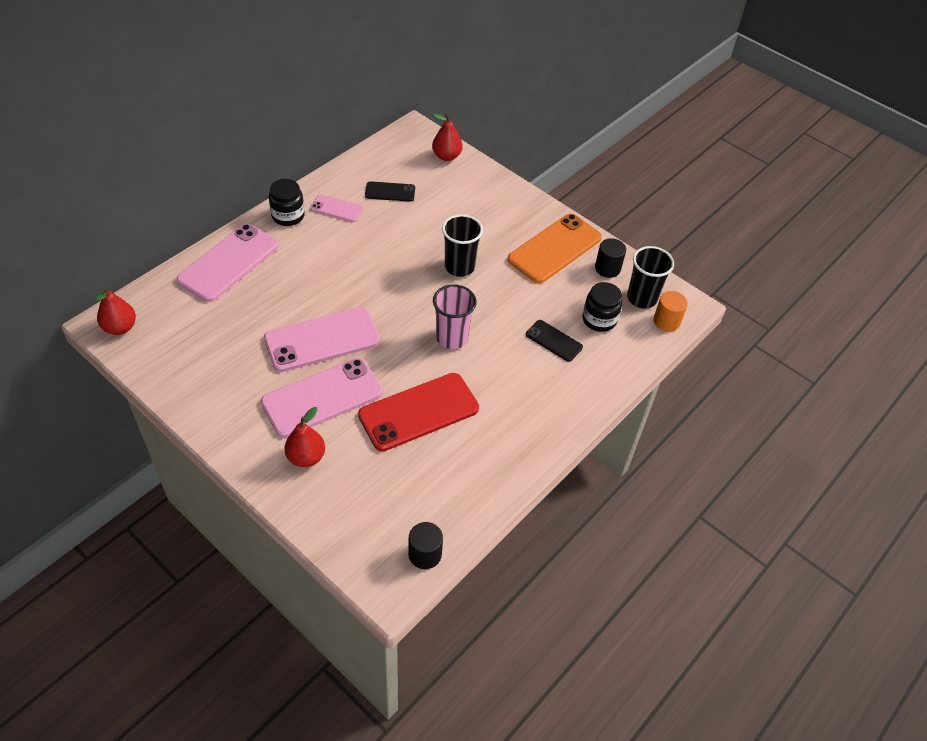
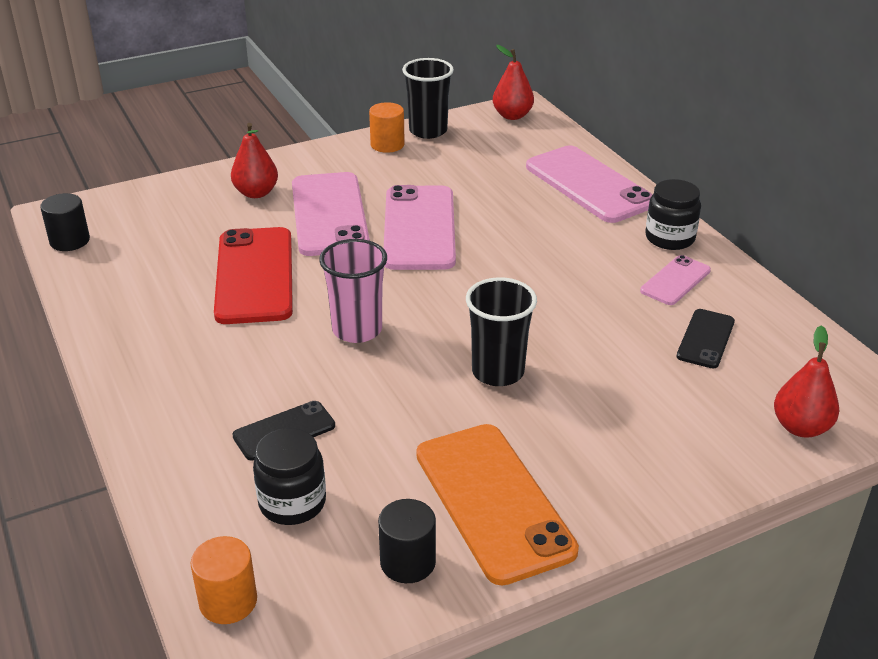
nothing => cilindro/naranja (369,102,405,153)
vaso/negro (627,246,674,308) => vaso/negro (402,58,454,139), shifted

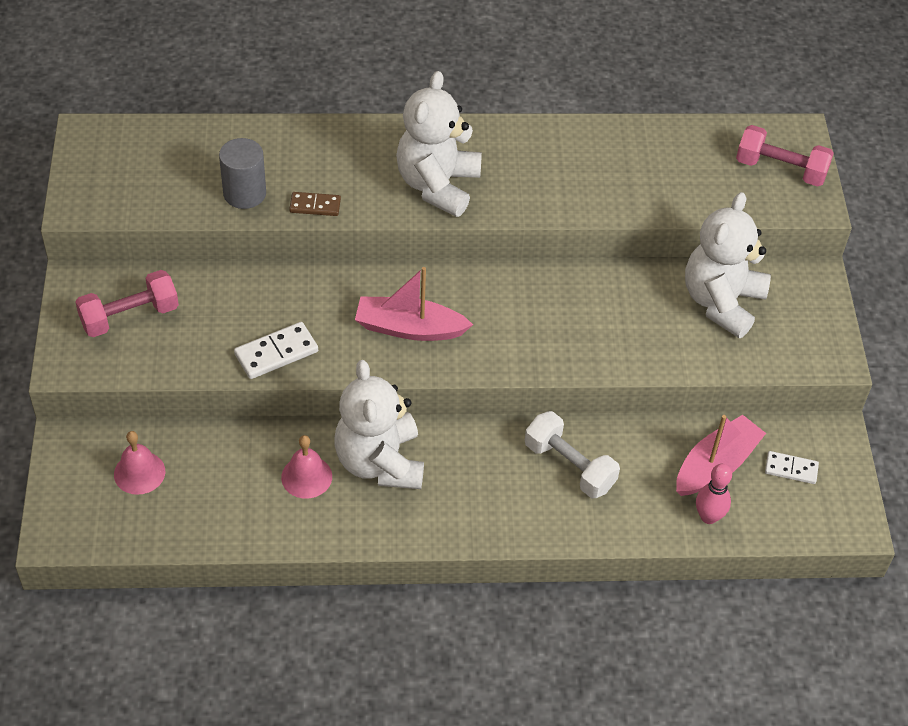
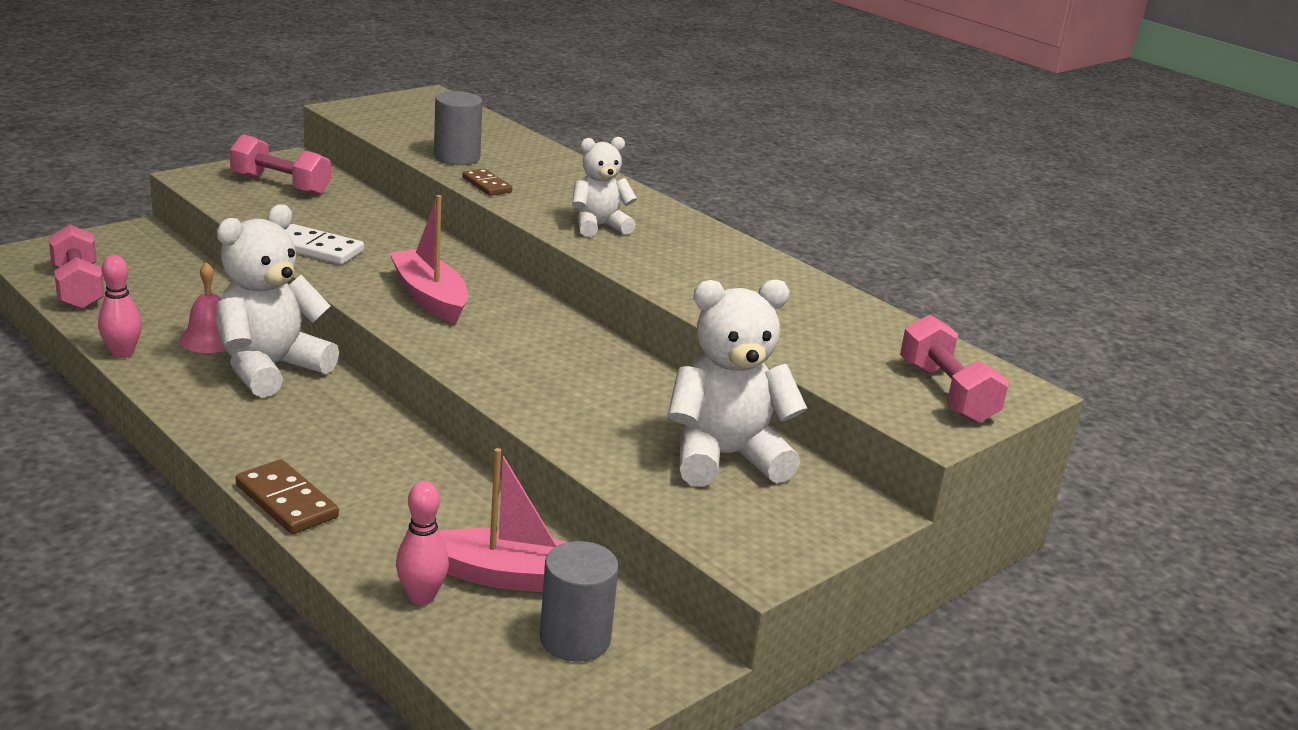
campana/rosa (114,431,165,495) => nothing
mancuerna/blanco (525,411,620,498) => nothing
nothing => mancuerna/rosa (48,224,105,310)
nothing => bolo/rosa (98,255,142,358)
nothing => ficha de dominó/marrón (236,460,339,534)
ficha de dominó/blanco (765,451,819,484) => cilindro/gris (540,541,618,661)
osito/blanco (396,71,482,217) => osito/blanco (572,137,637,237), x0.60

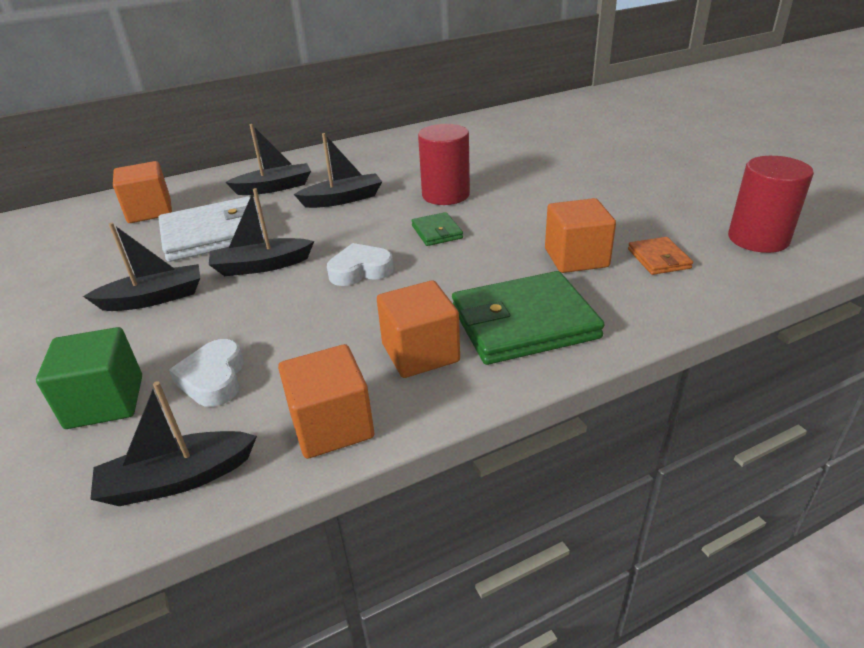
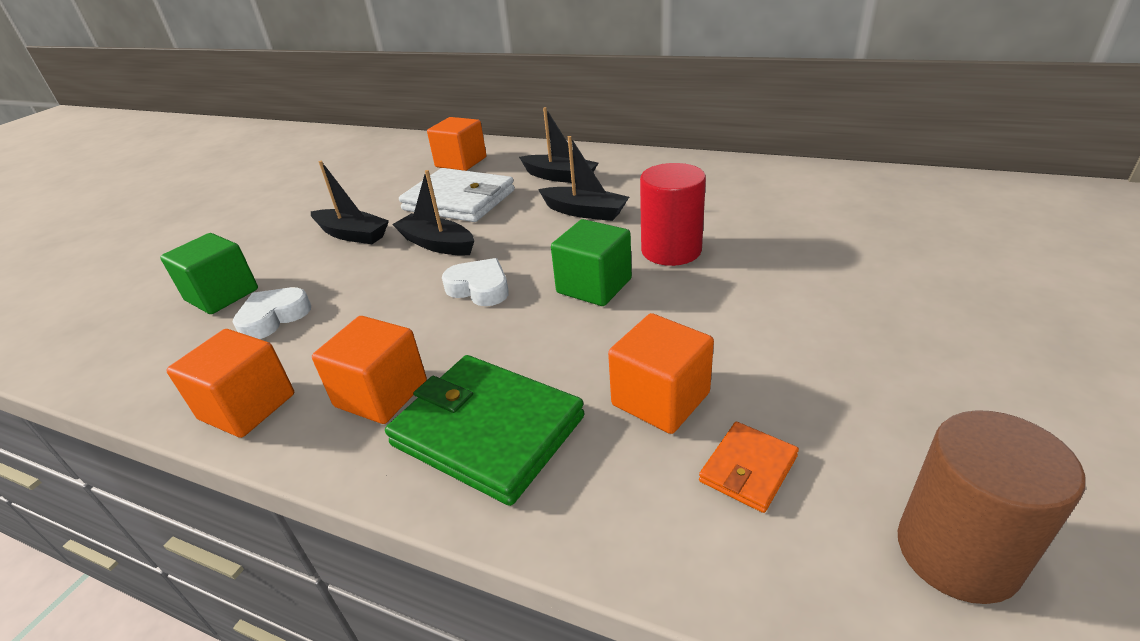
barco/negro (90,381,257,506) => nothing
cartera/verde (411,212,463,246) => cubo/verde (551,219,632,306)
cilindro/rojo (728,156,814,253) => cilindro/marrón (898,410,1086,604)

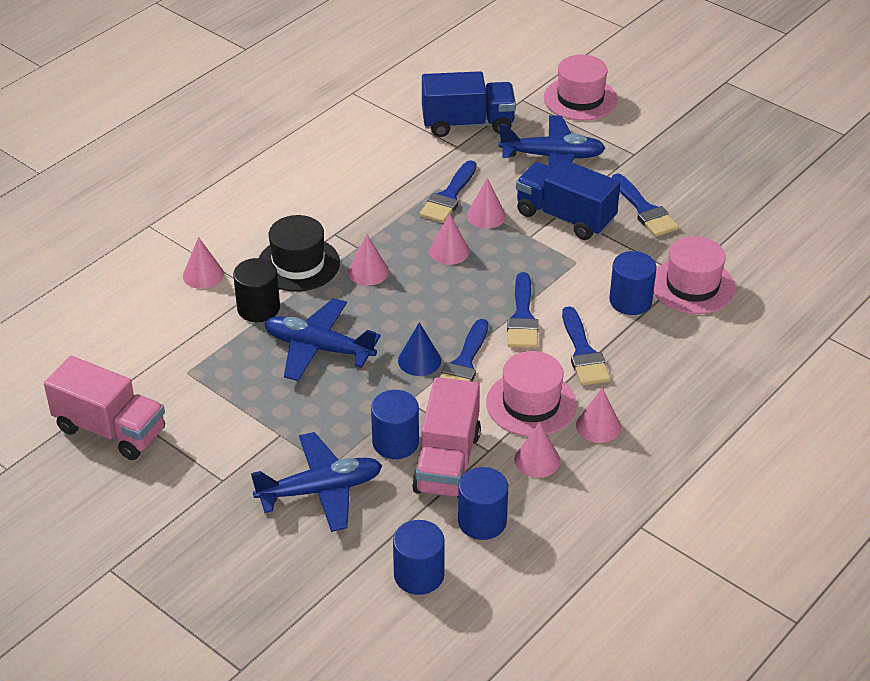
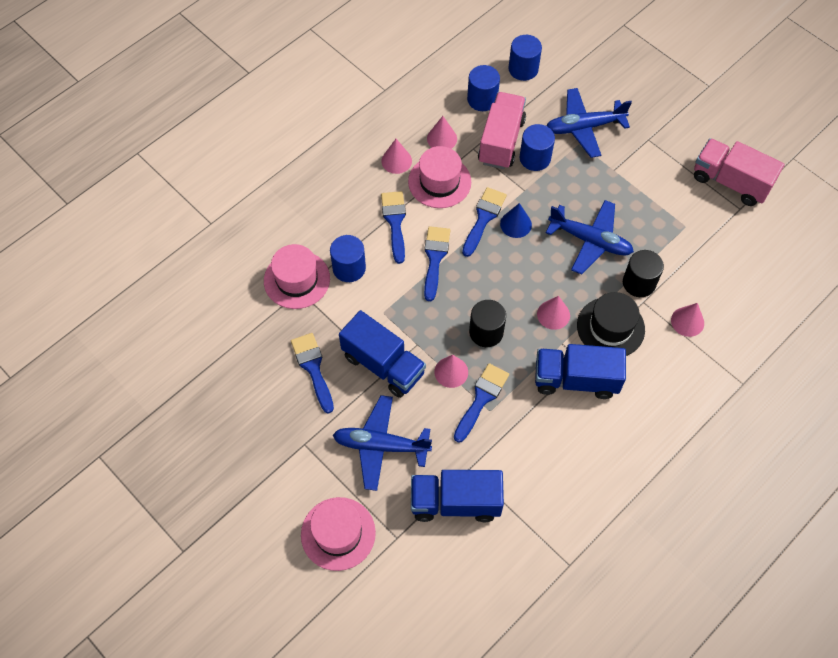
nothing => camión/azul (535,344,626,399)
cono/rosa (429,213,469,265) => cilindro/negro (469,300,506,347)

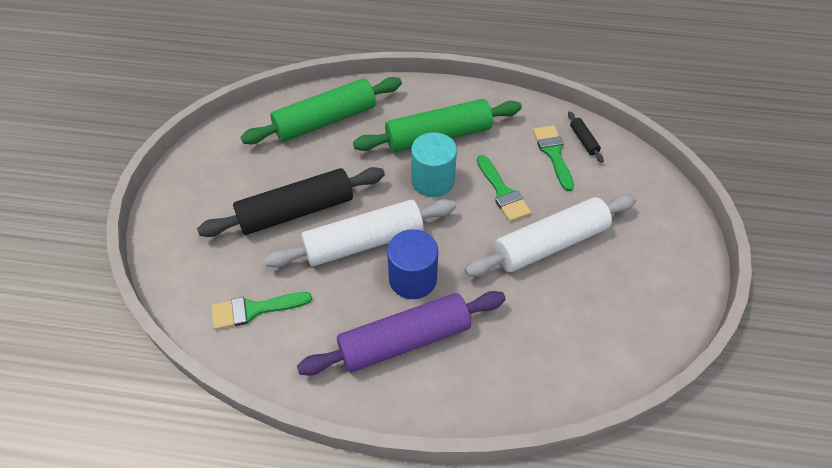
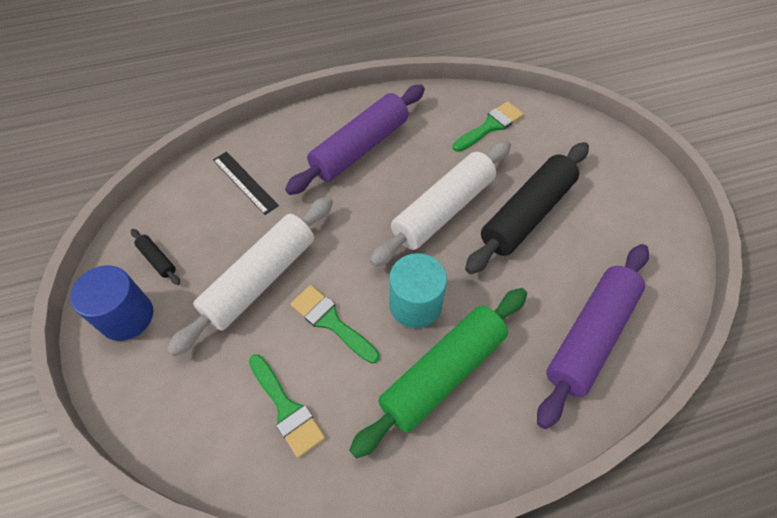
nothing => regla/negro (213,152,279,215)
cilindro/azul (387,229,438,299) => cilindro/azul (70,265,153,341), shifted
rodillo/negro (568,111,604,163) => rodillo/negro (131,229,180,285), shifted
rodillo/verde (241,77,402,144) => rodillo/morado (537,244,649,429)

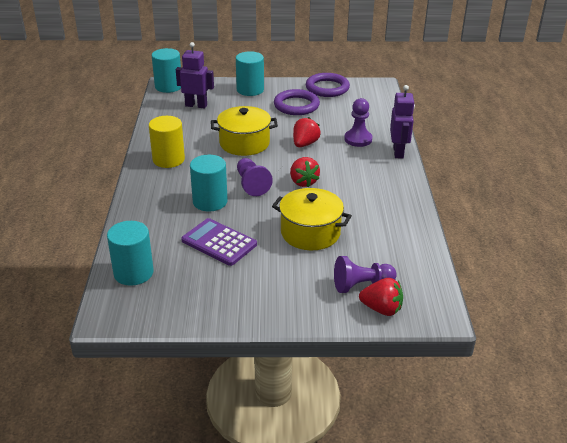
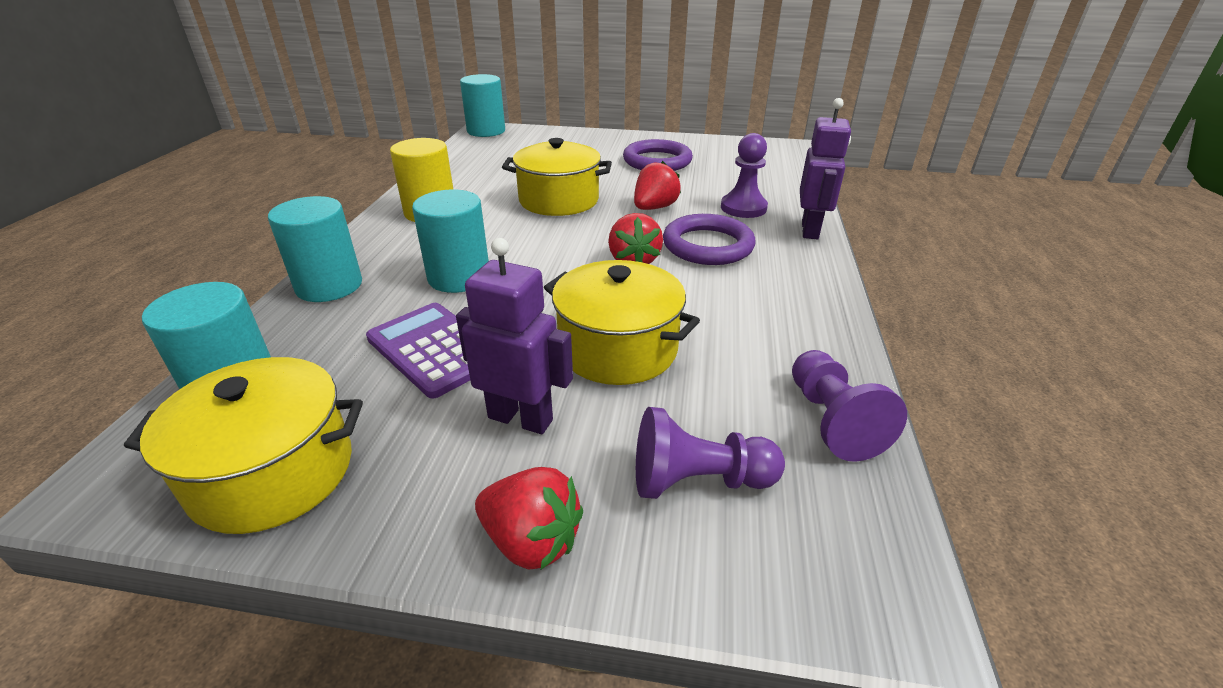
nothing => olla/amarillo (124,357,363,534)
robot/morado (176,42,214,108) => robot/morado (456,238,573,434), shifted
cilindro/turquesa (236,51,264,96) => cilindro/turquesa (268,196,362,302), shifted
peón/morado (237,158,273,196) => peón/morado (792,350,907,462), shifted
anillo/morado (306,73,350,97) => anillo/morado (663,214,756,265), shifted
fresa/rojo (359,278,403,316) => fresa/rojo (475,467,583,570), shifted

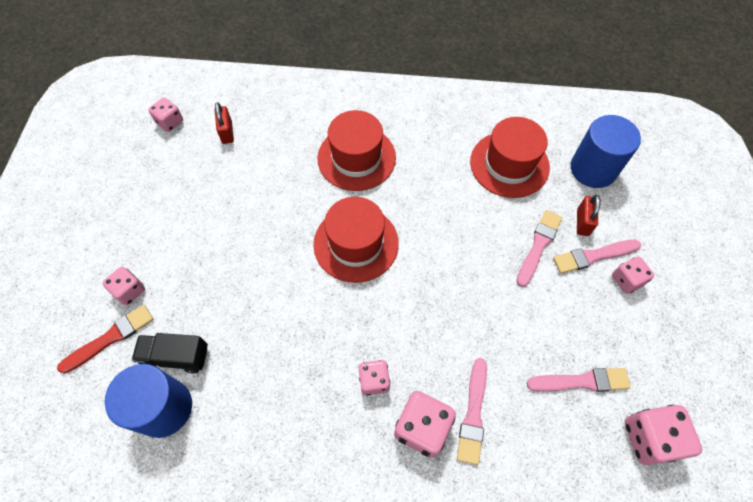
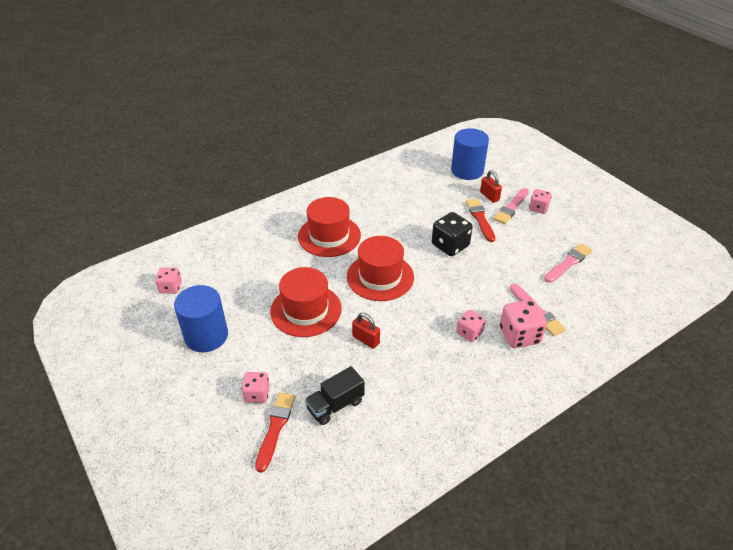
dado/rosa (625,405,702,465) => nothing
nothing => dado/negro (432,212,473,256)
cilindro/azul (105,364,192,438) => cilindro/azul (174,285,228,352), shifted
candado/rojo (215,102,234,144) => candado/rojo (352,313,380,349), shifted
sombrero/rojo (470,117,550,198) => sombrero/rojo (270,267,342,337), shifted
pincel/rosa (517,210,562,287) => pincel/rojo (466,199,495,242)

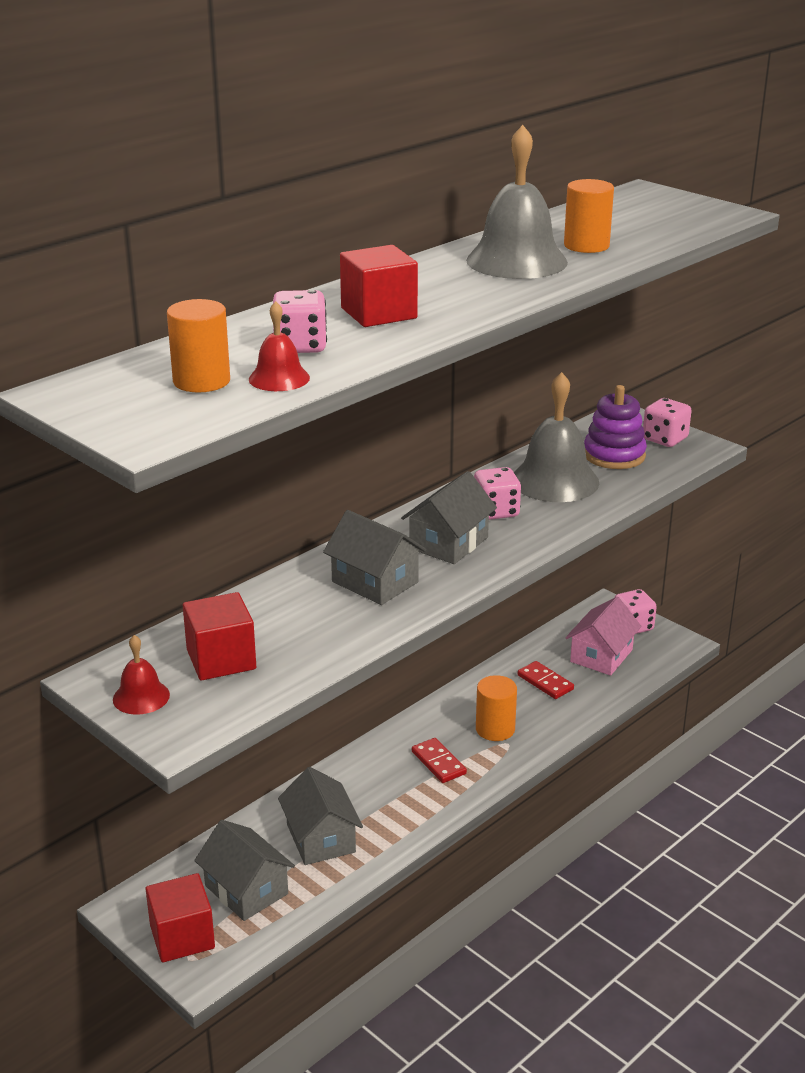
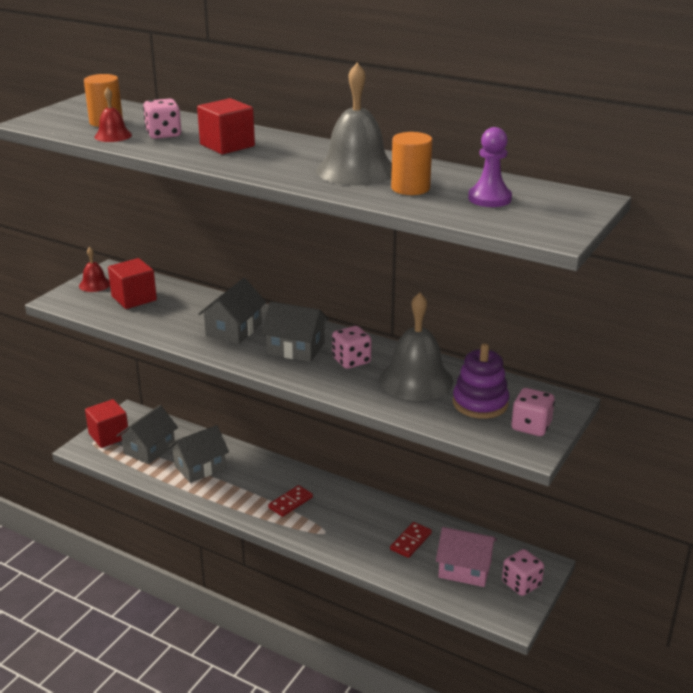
cilindro/naranja (476,675,517,741) => nothing
nothing => peón/morado (468,127,512,207)

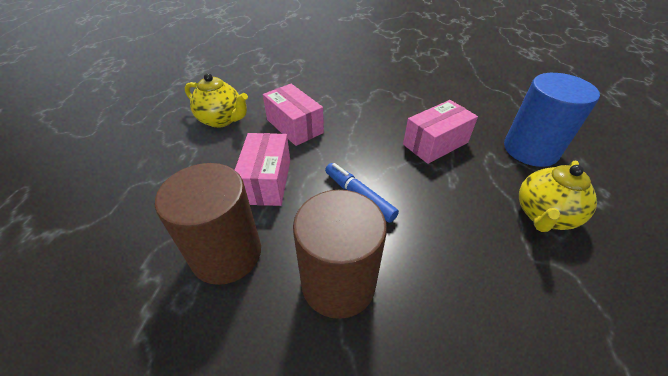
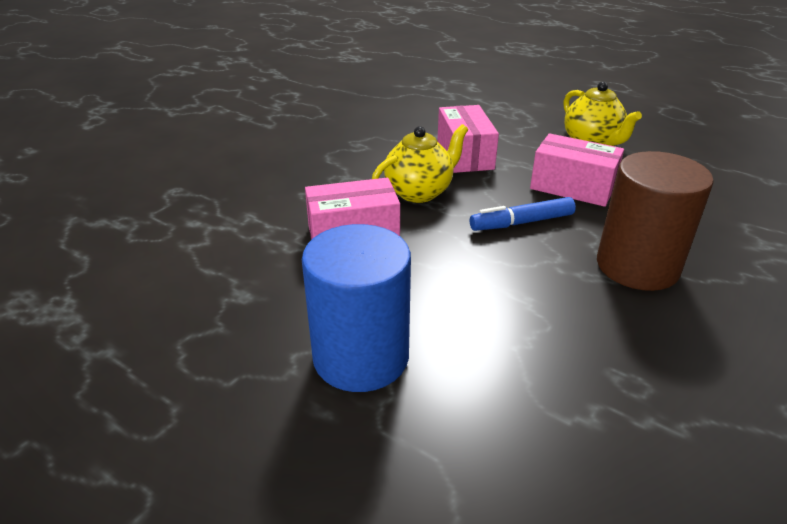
cilindro/marrón (155,163,261,285) => nothing
tetera/amarillo (185,73,248,128) => tetera/amarillo (372,124,468,203), shifted
caja/rosa (235,133,290,206) => caja/rosa (530,133,624,207), shifted
cilindro/azul (504,73,600,167) => cilindro/azul (302,224,411,392), shifted

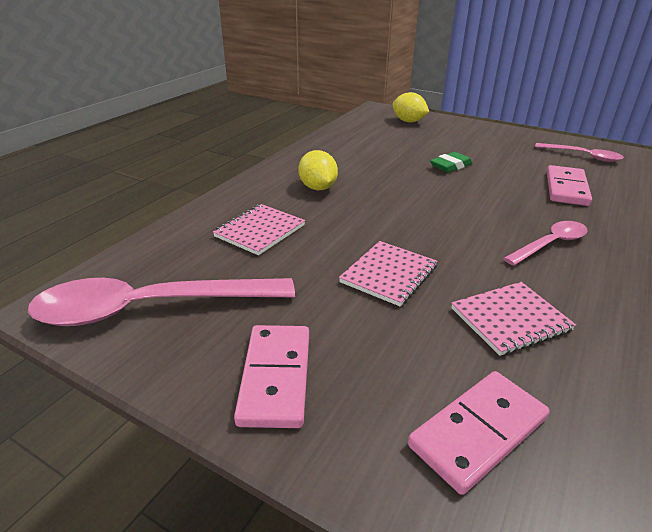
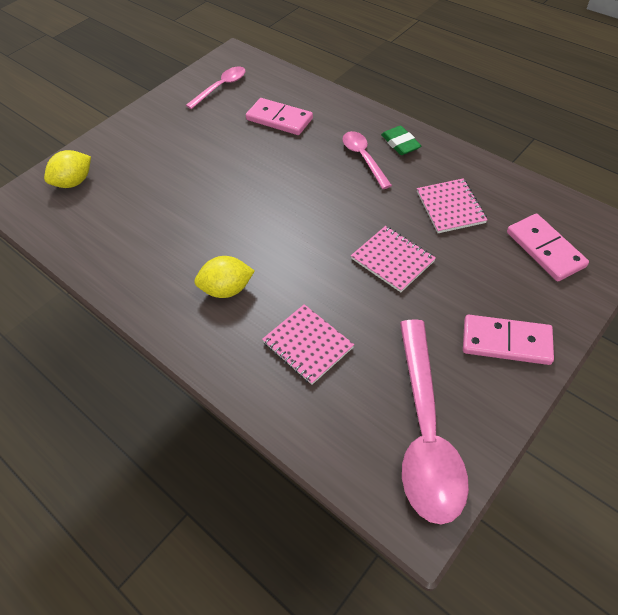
goma de borrar/verde (430,152,472,173) => goma de borrar/verde (381,126,421,155), shifted

